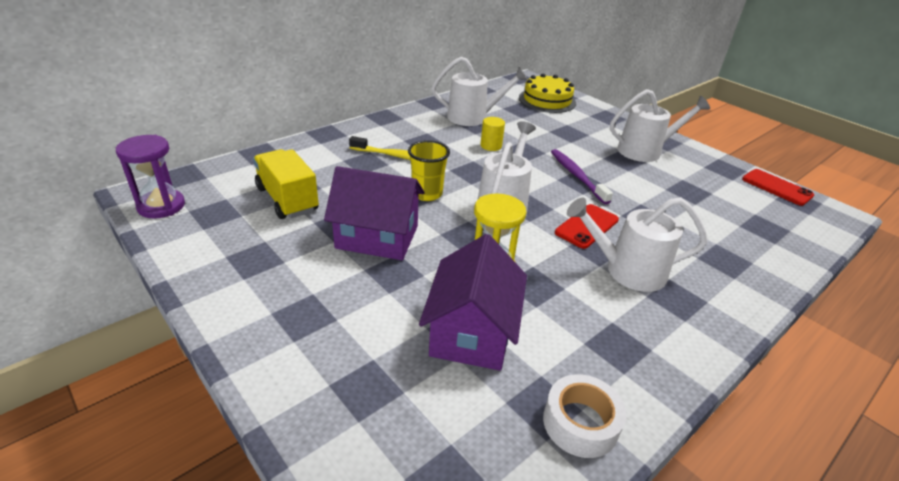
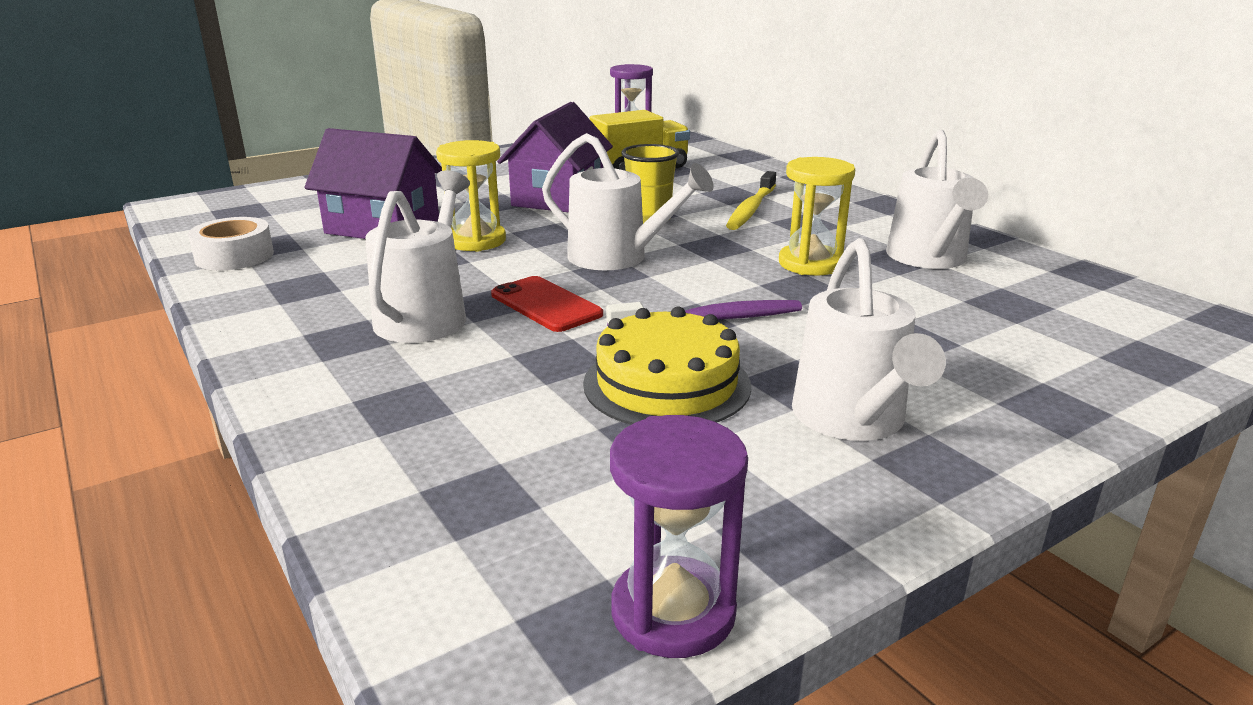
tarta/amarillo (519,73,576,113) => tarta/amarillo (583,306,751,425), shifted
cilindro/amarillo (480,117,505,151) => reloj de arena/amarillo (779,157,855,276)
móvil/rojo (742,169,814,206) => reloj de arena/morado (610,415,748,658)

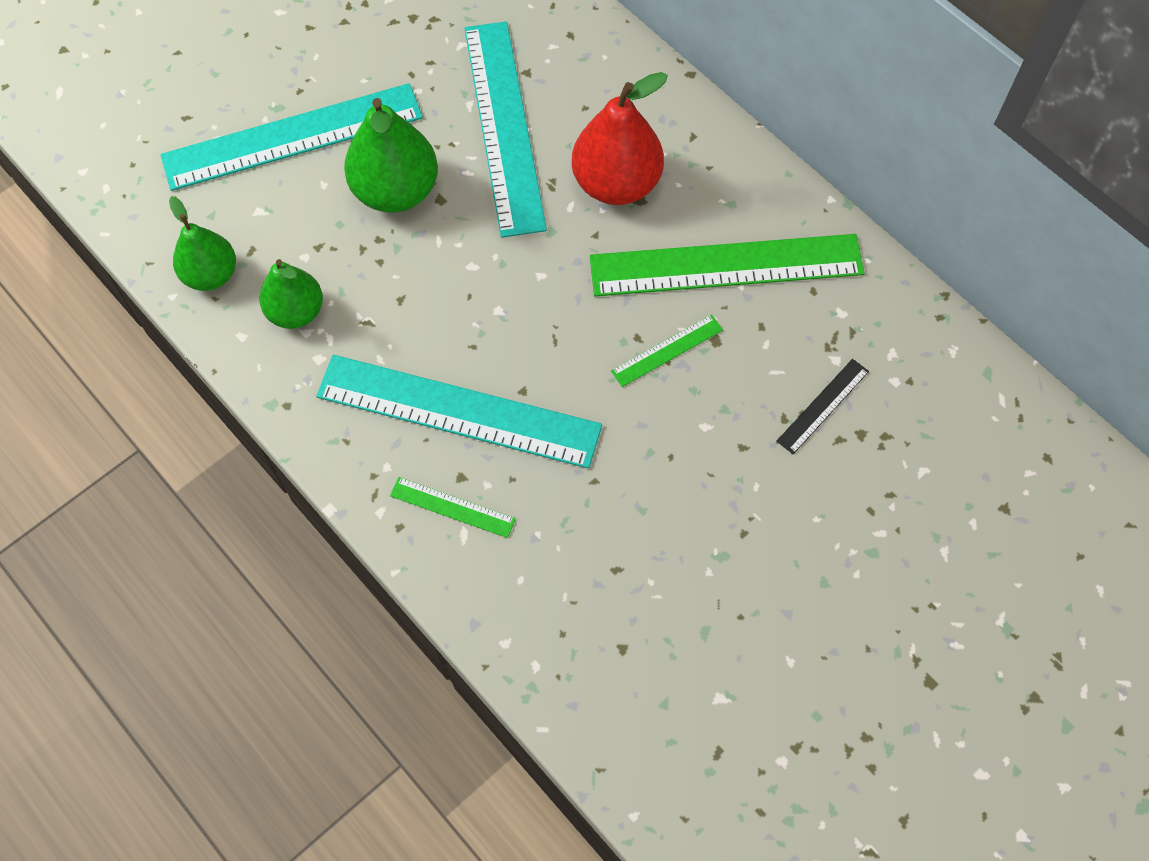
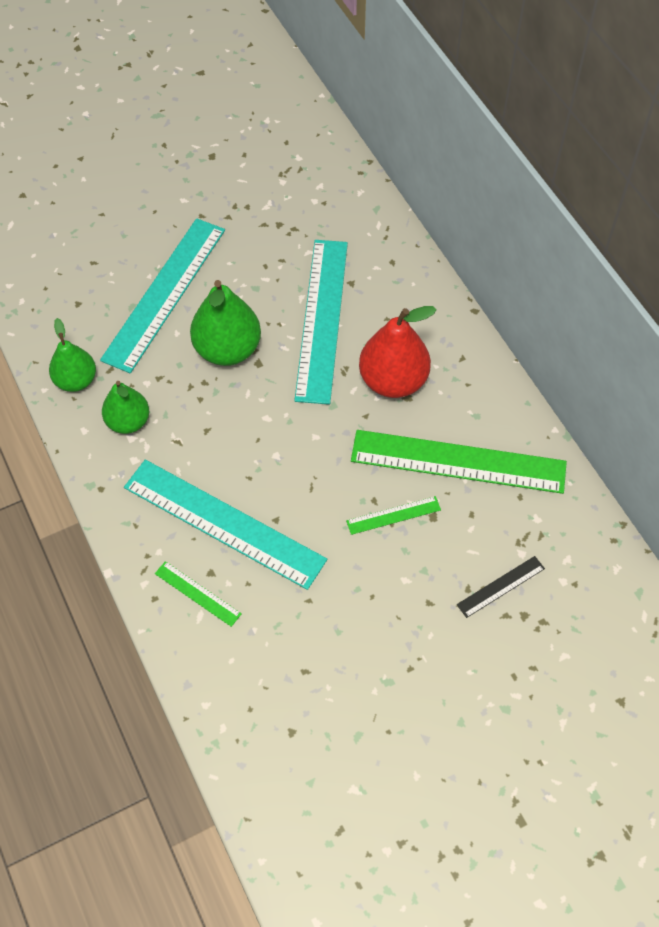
regla/turquesa (160,83,423,191) => regla/turquesa (100,218,225,373), 60 degrees counterclockwise

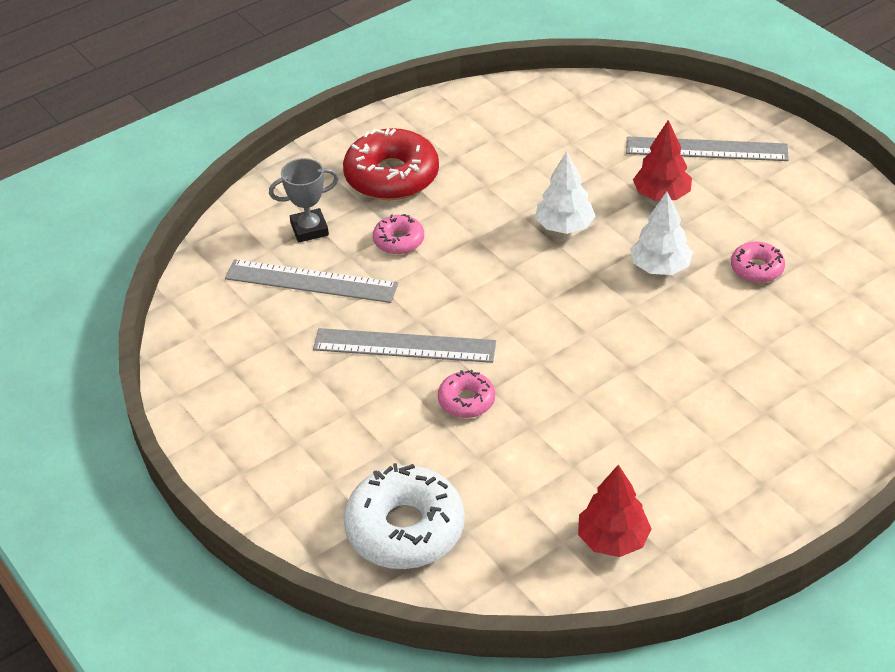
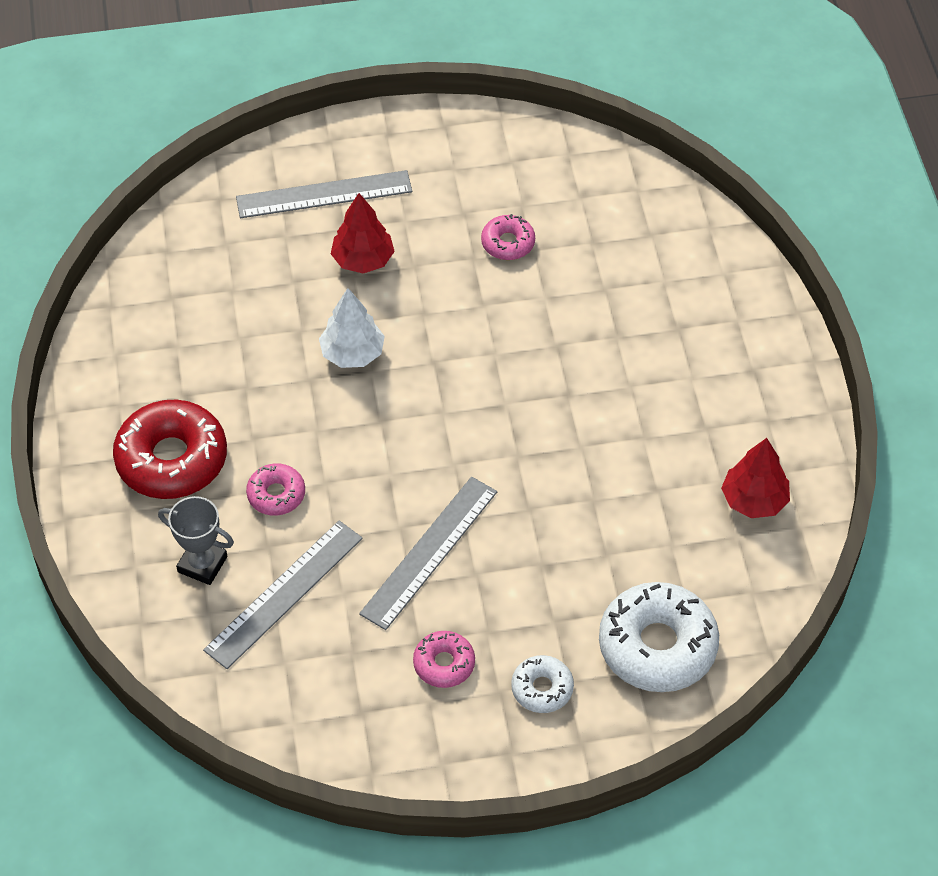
árbol/blanco (630,192,693,275) => nothing
nothing => rosquilla/blanco (511,655,574,713)
rosquilla/rosa (438,370,495,418) => rosquilla/rosa (413,631,475,688), shifted
trofeo/gris (269,158,339,243) => trofeo/gris (158,496,234,585), 75 degrees counterclockwise
regla/gris (626,136,789,161) => regla/gris (236,170,412,218), 45 degrees clockwise

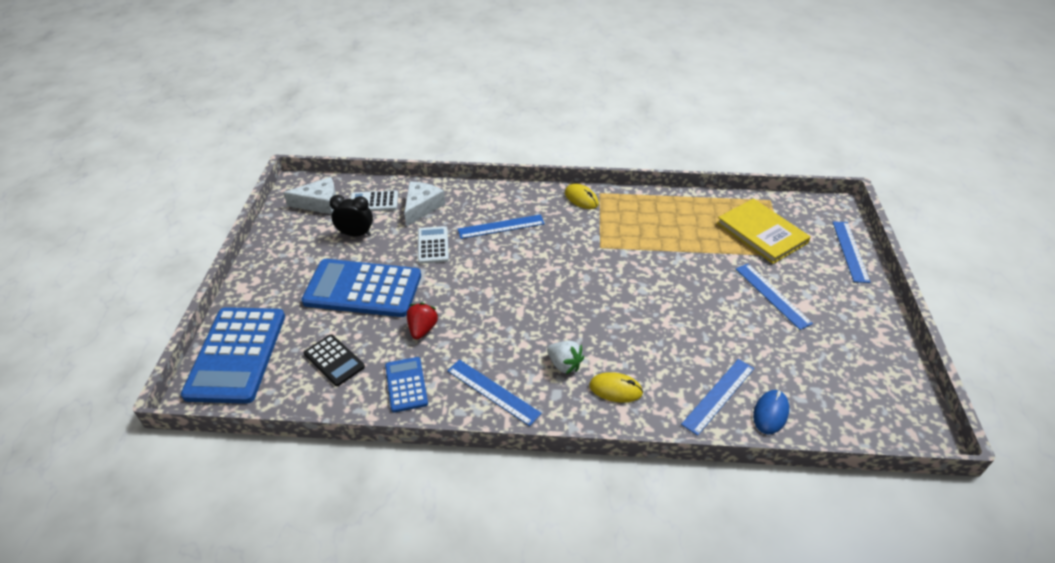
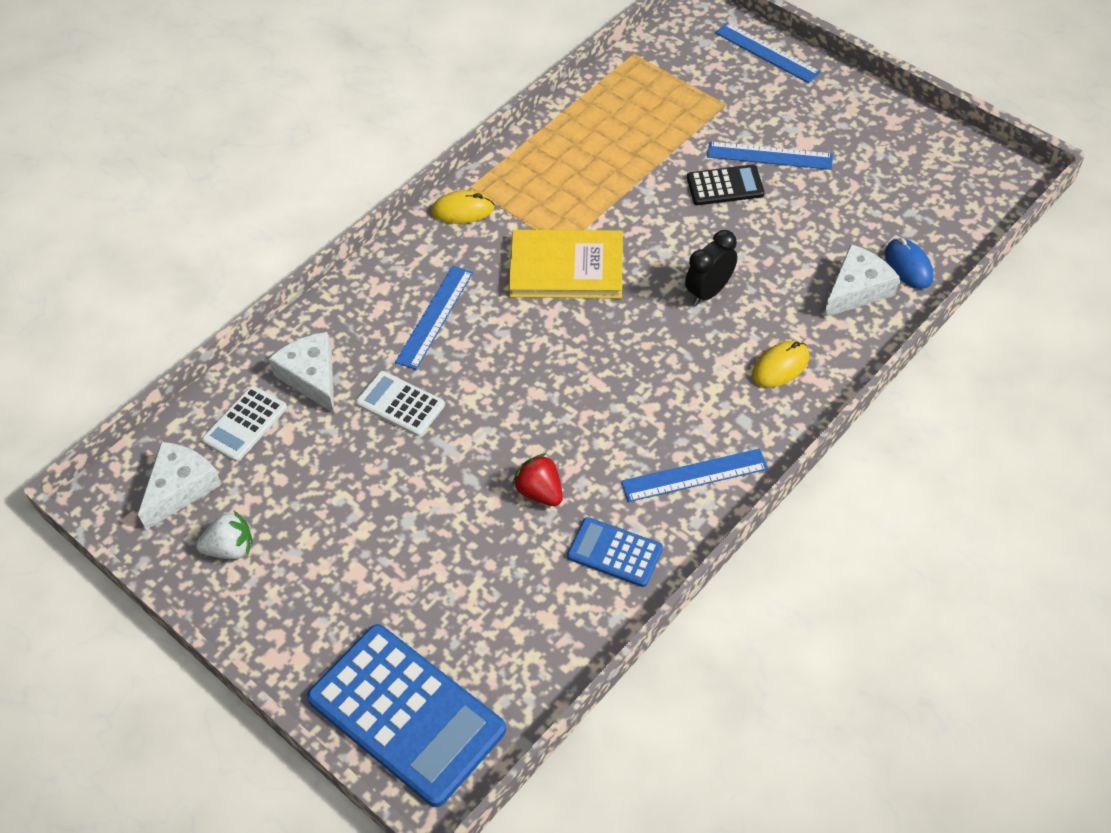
calculadora/azul (301,259,421,317) => nothing
calculadora/negro (304,334,365,386) => calculadora/negro (687,164,764,205), shifted
despertador/negro (329,195,373,236) => despertador/negro (685,230,737,305), shifted
fresa/blanco (547,341,584,374) => fresa/blanco (196,511,253,559), shifted
libro/amarillo (717,198,811,264) => libro/amarillo (508,230,623,299), shifted
regla/azul (681,359,754,436) => queso/blanco (824,244,900,318)

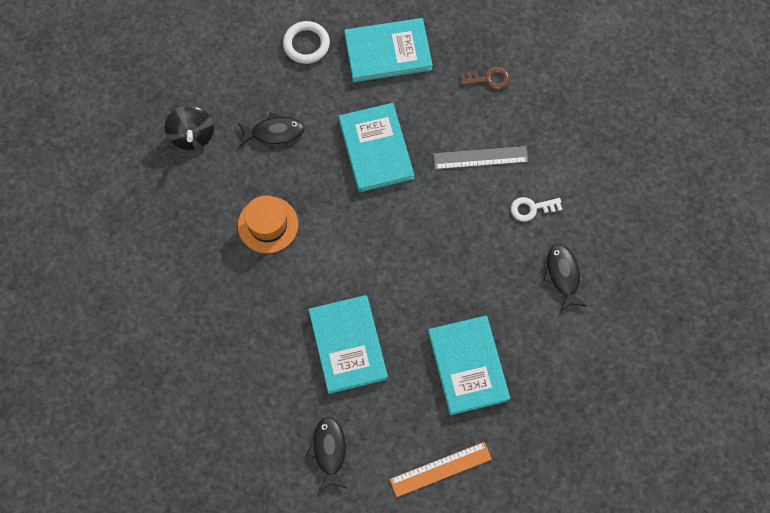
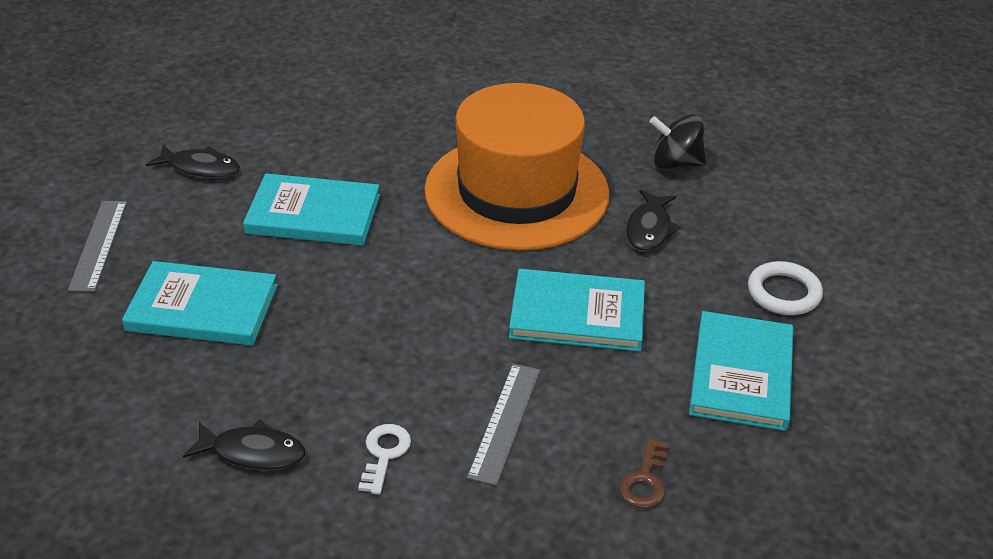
regla/naranja (389,442,492,497) => regla/gris (68,201,127,292)
sombrero/naranja (238,196,298,253) => sombrero/naranja (424,83,609,251), x2.22

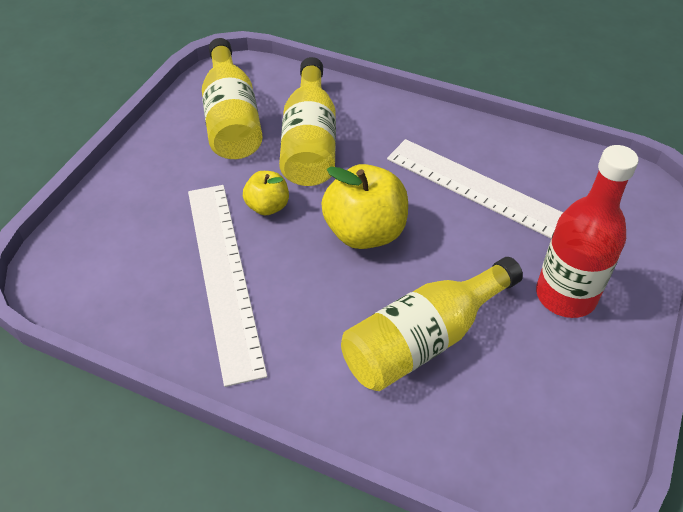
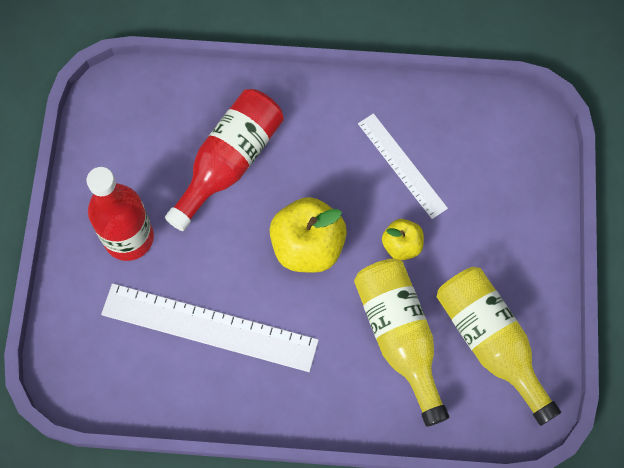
botella/amarillo (341,257,523,391) => botella/rojo (165,89,284,231)
regla/blanco (188,185,267,387) => regla/blanco (358,113,448,219), x0.61

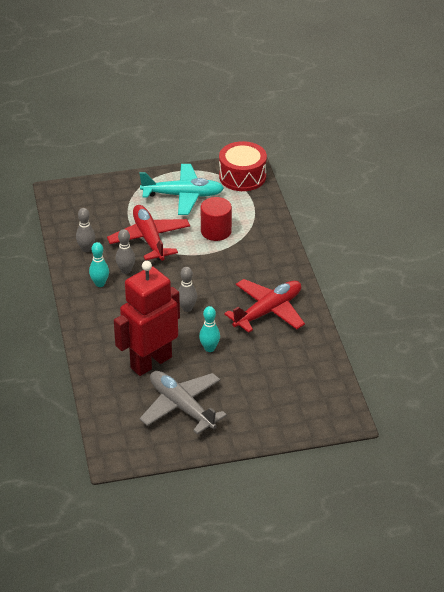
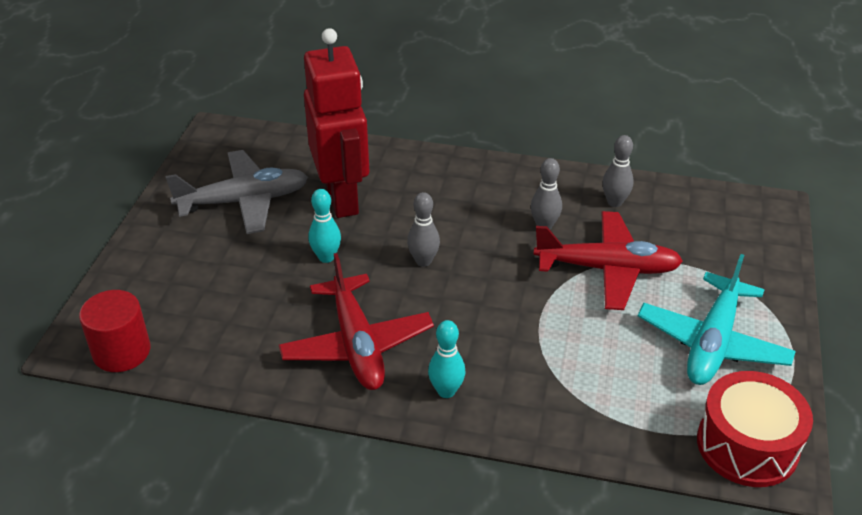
bolo/turquesa (89,242,109,287) => bolo/turquesa (428,320,466,398), shifted
cilindro/rojo (201,197,232,241) => cilindro/rojo (79,290,150,372), shifted

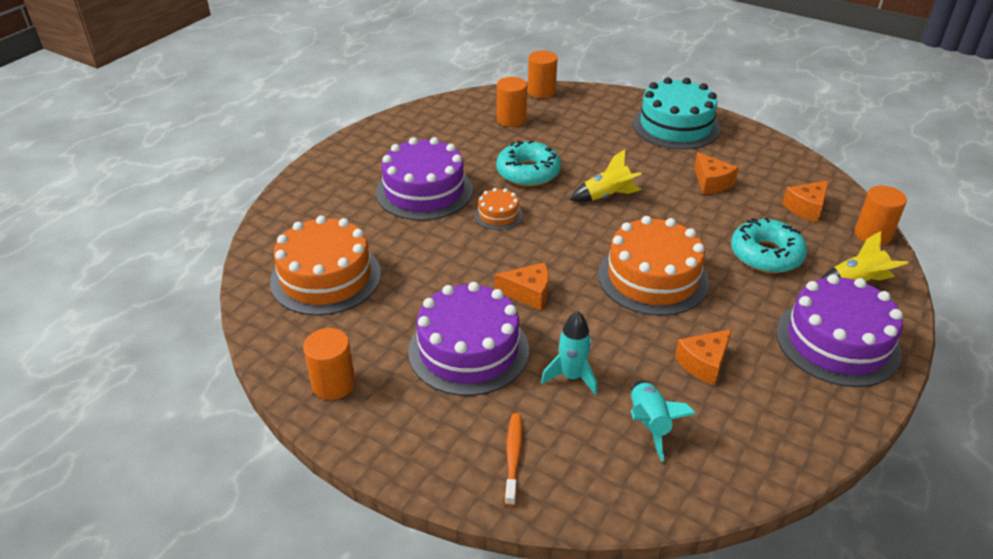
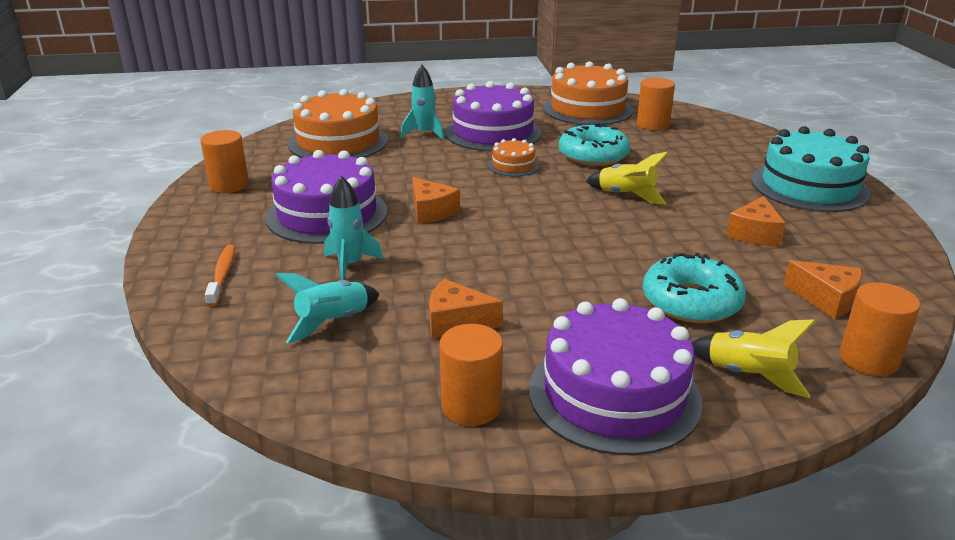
nothing => cohete/turquesa (401,65,444,140)
cilindro/naranja (528,51,558,98) => cilindro/naranja (439,324,503,426), shifted
tarta/naranja (598,216,709,316) => tarta/naranja (543,61,634,125), shifted
cepillo de dientes/naranja (505,413,522,506) => cepillo de dientes/naranja (205,245,235,307), 60 degrees counterclockwise
queso/naranja (782,180,829,223) => queso/naranja (783,260,862,319), 150 degrees counterclockwise

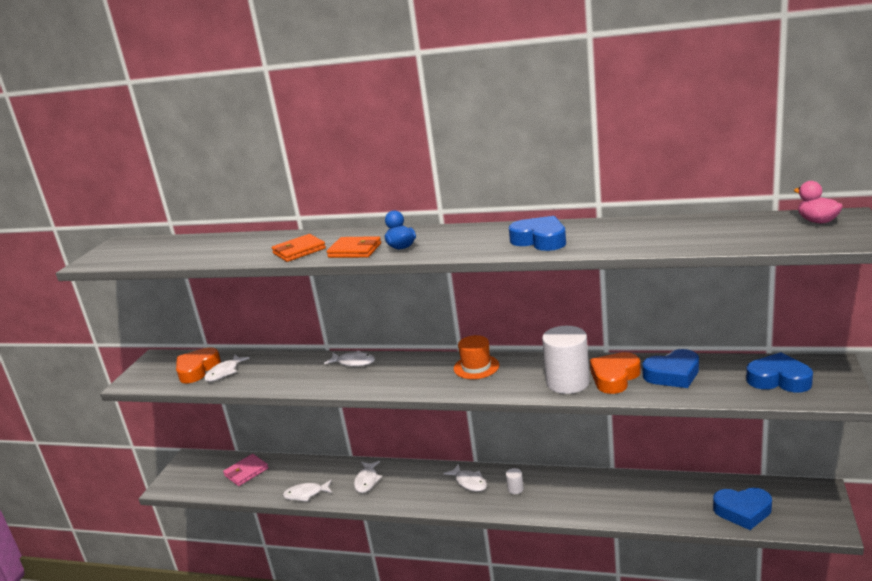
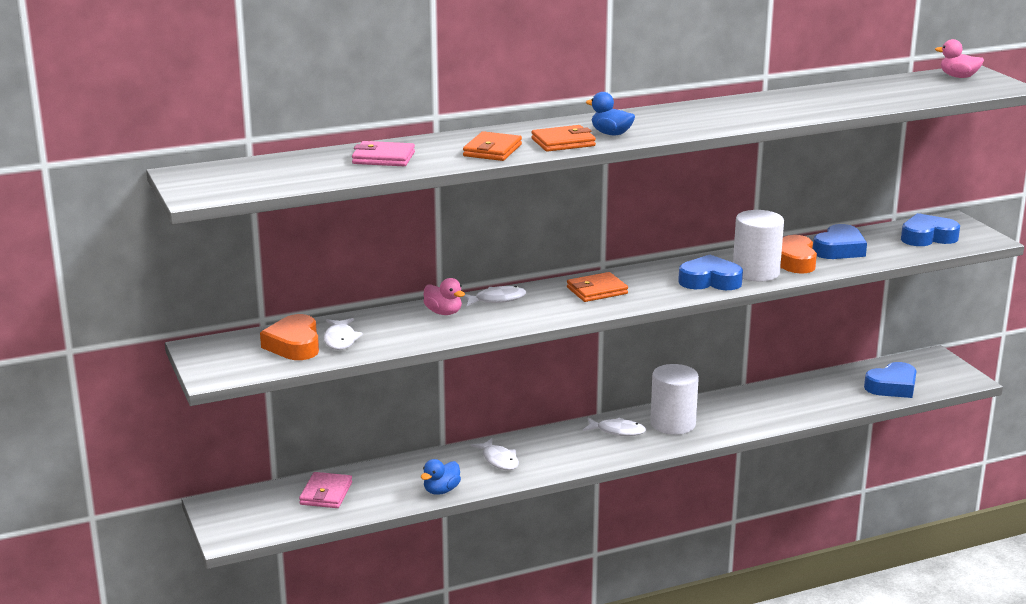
sombrero/naranja (454,335,499,379) => nothing
nothing => cartera/rosa (352,141,415,166)
nothing => pato/rosa (423,278,465,315)
nothing => cartera/naranja (567,272,628,302)
corazón/azul (509,216,566,251) => corazón/azul (678,255,743,290), shifted
pez/blanco (283,480,332,502) => pato/azul (421,459,461,495)
cilindro/blanco (506,468,524,494) => cilindro/blanco (650,364,699,435), x2.39

